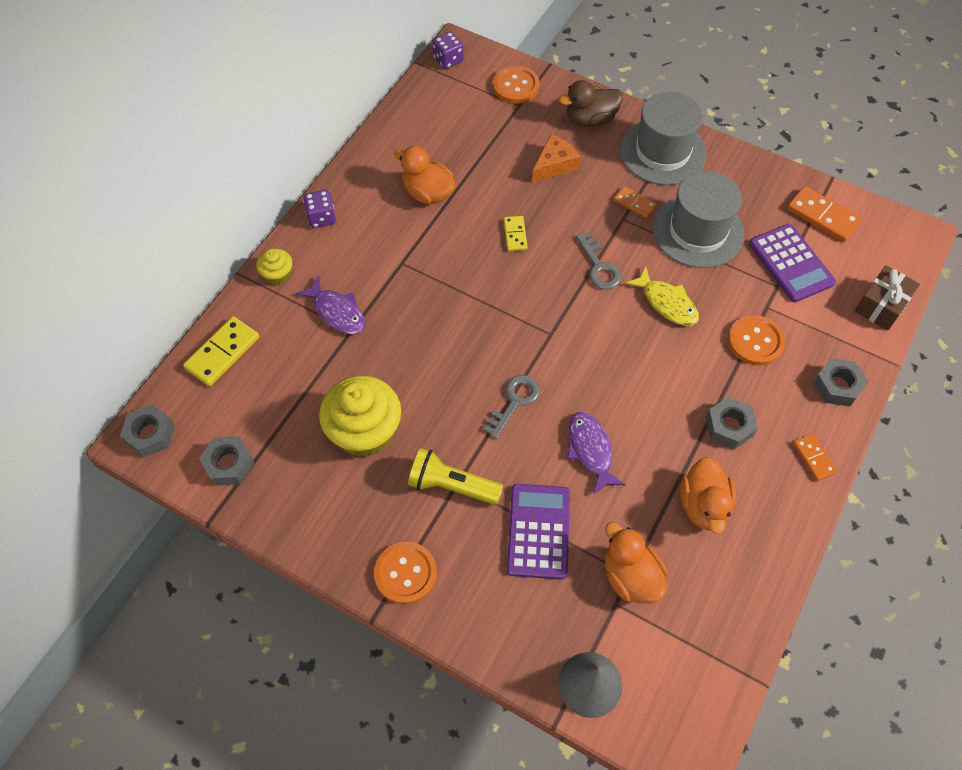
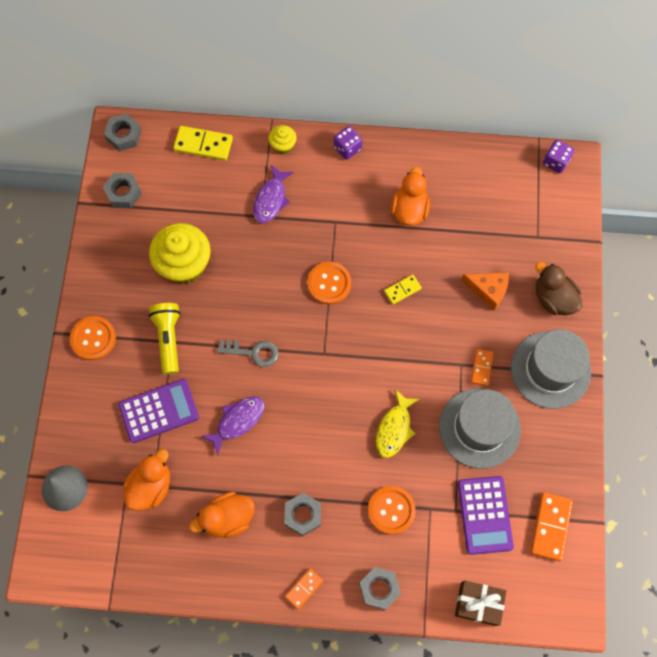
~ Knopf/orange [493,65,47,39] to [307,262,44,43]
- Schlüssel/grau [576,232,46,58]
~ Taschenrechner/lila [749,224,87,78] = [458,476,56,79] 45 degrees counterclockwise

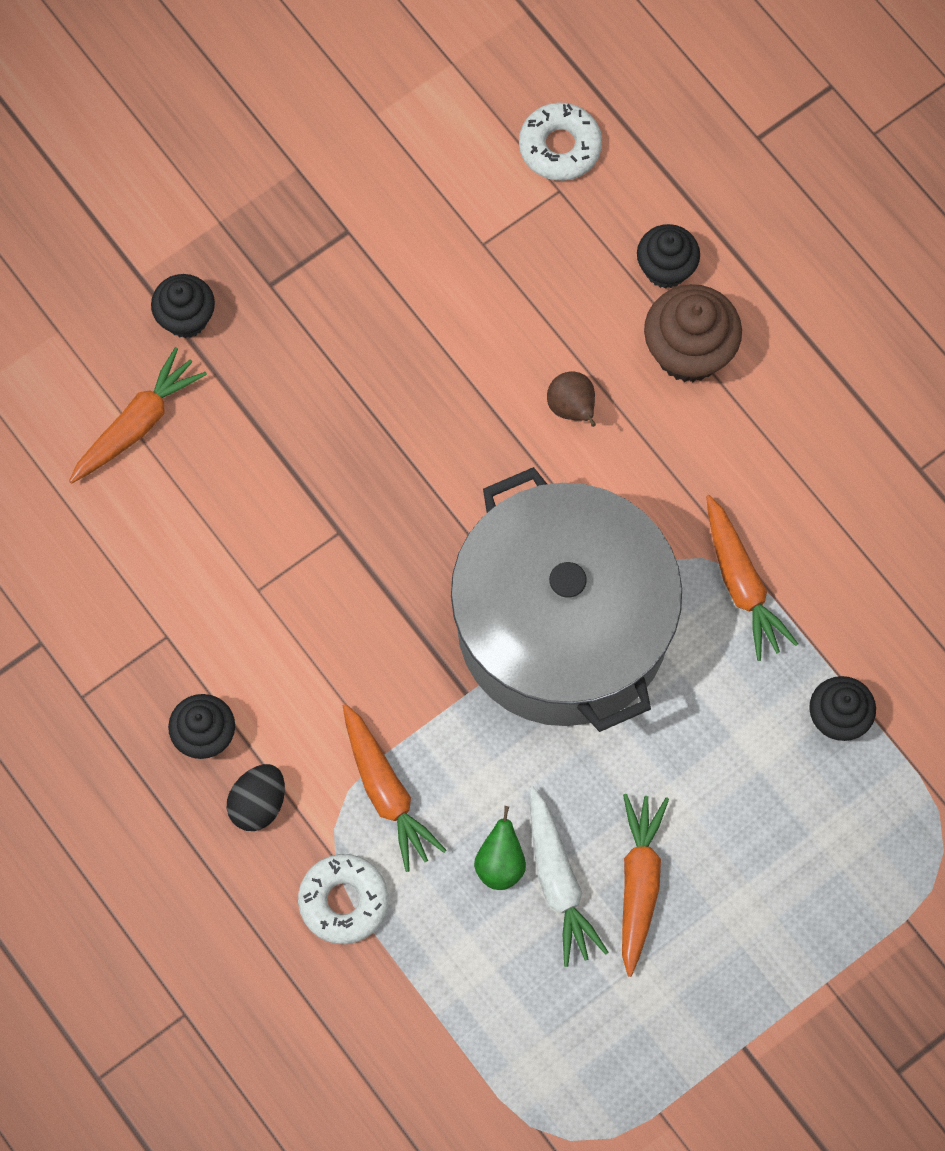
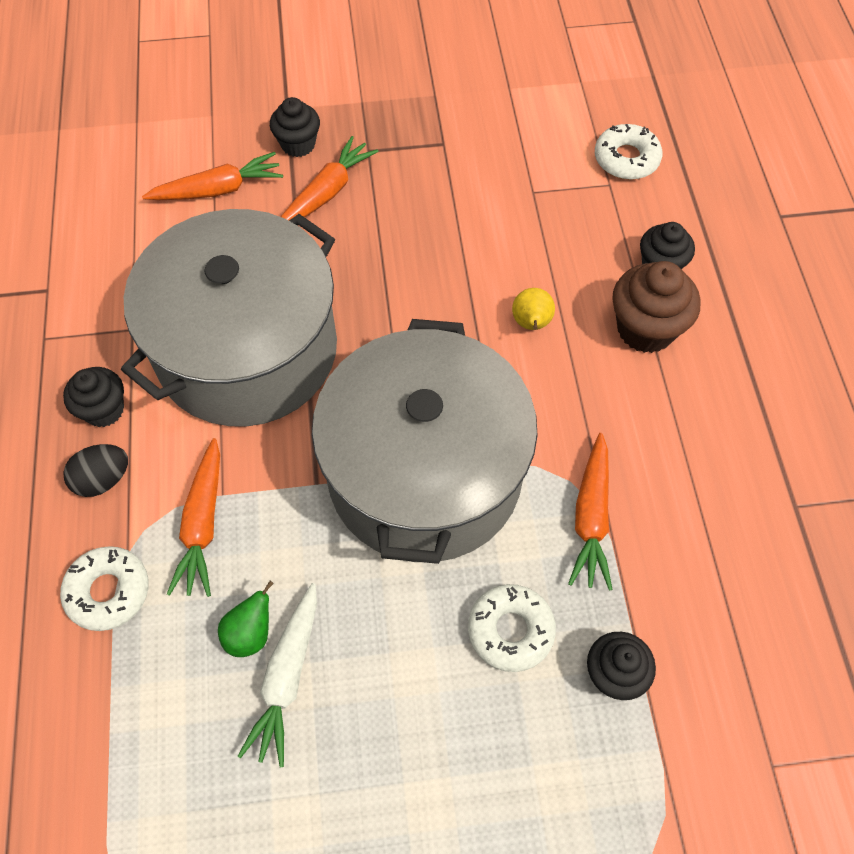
~ Birne/braun [547,371,49,56] to Birne/gelb [512,288,43,42]
~ Karotte/orange [622,794,47,183] to [281,136,98,85]
+ Kochtopf/grau [121,209,216,218]
+ Donut/weiß [468,584,88,88]

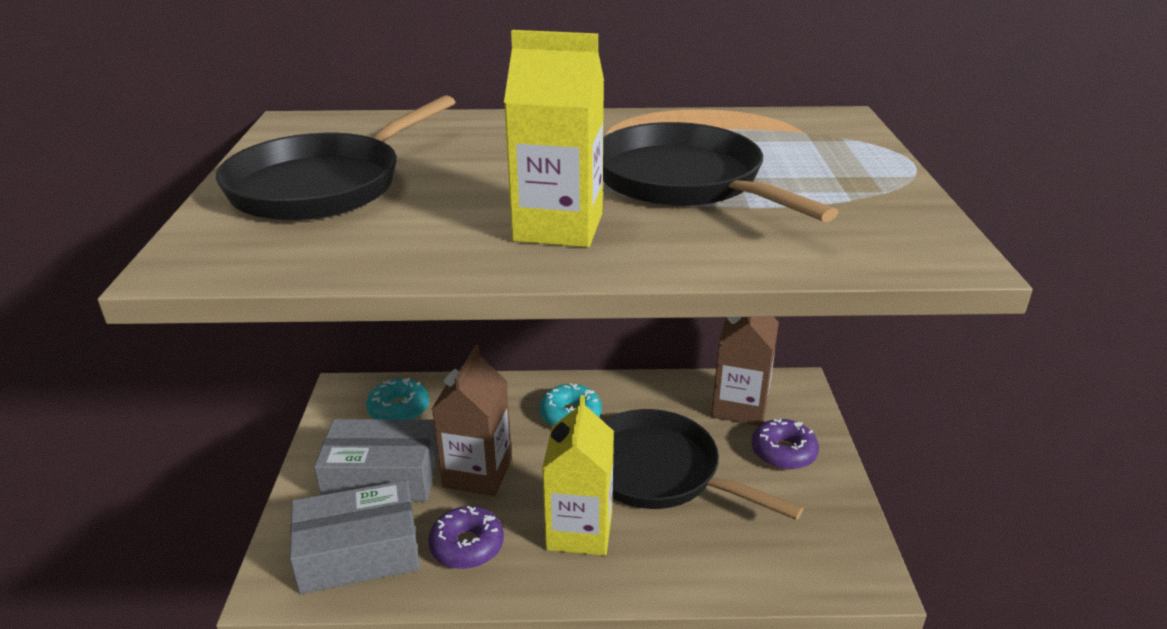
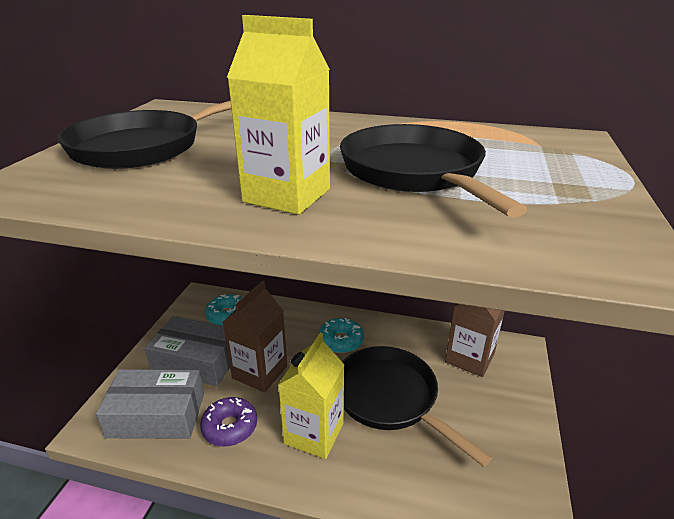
- Donut/lila [751,419,68,51]

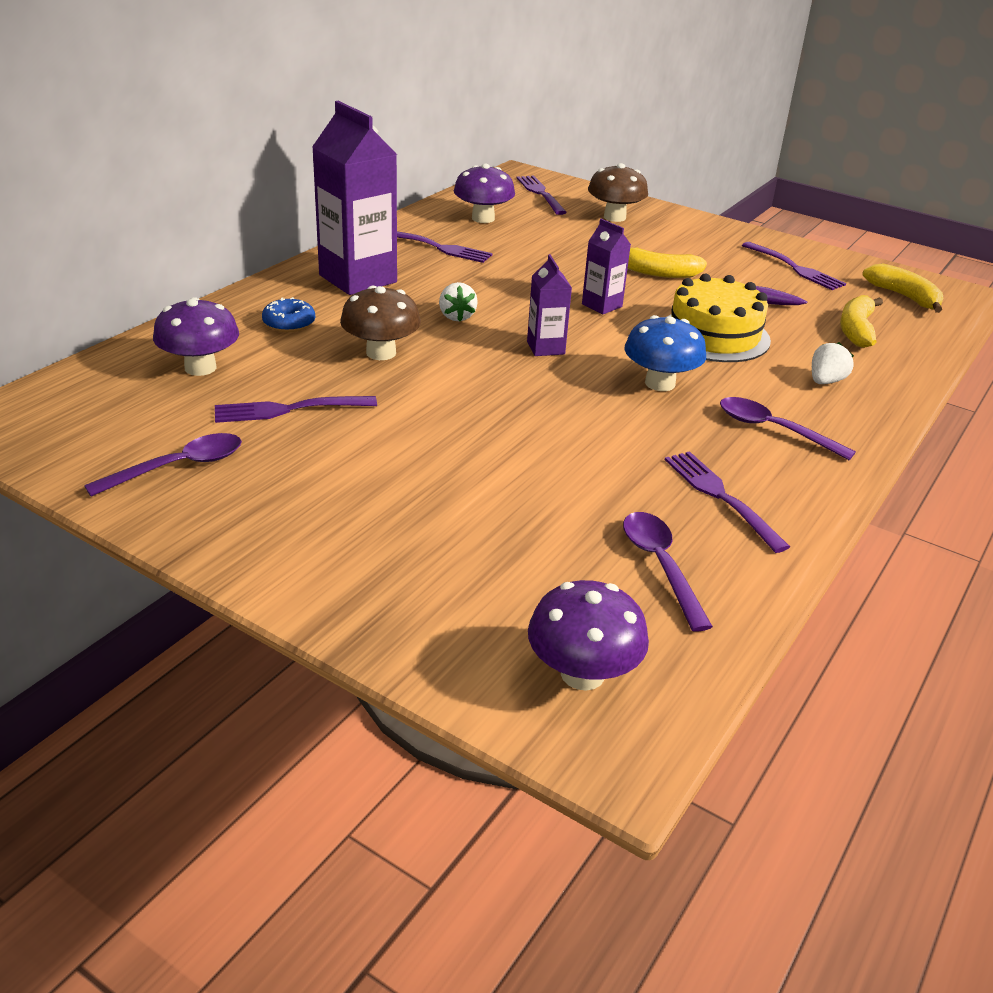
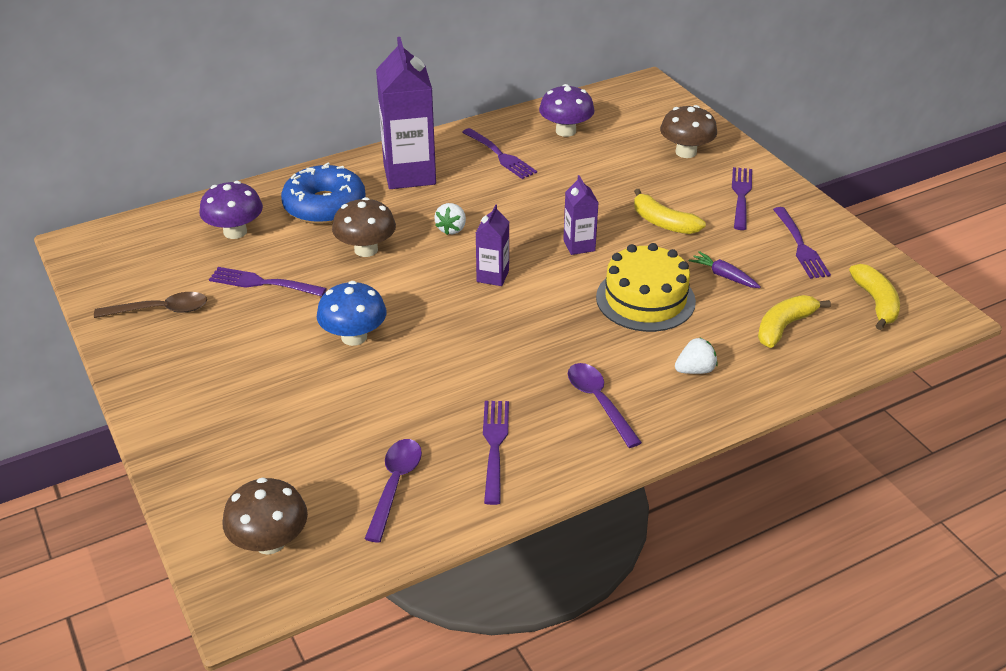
~ Löffel/lila [84,433,158,64] to Löffel/braun [94,292,113,26]
~ Donut/blau [262,297,53,35] = [281,163,85,61] x2.00
~ Gabel/lila [517,176,50,39] to [732,167,20,63]
~ Pilz/lila [528,580,121,111] to Pilz/braun [222,478,86,77]
~ Pilz/blau [624,315,82,76] to [317,281,70,65]

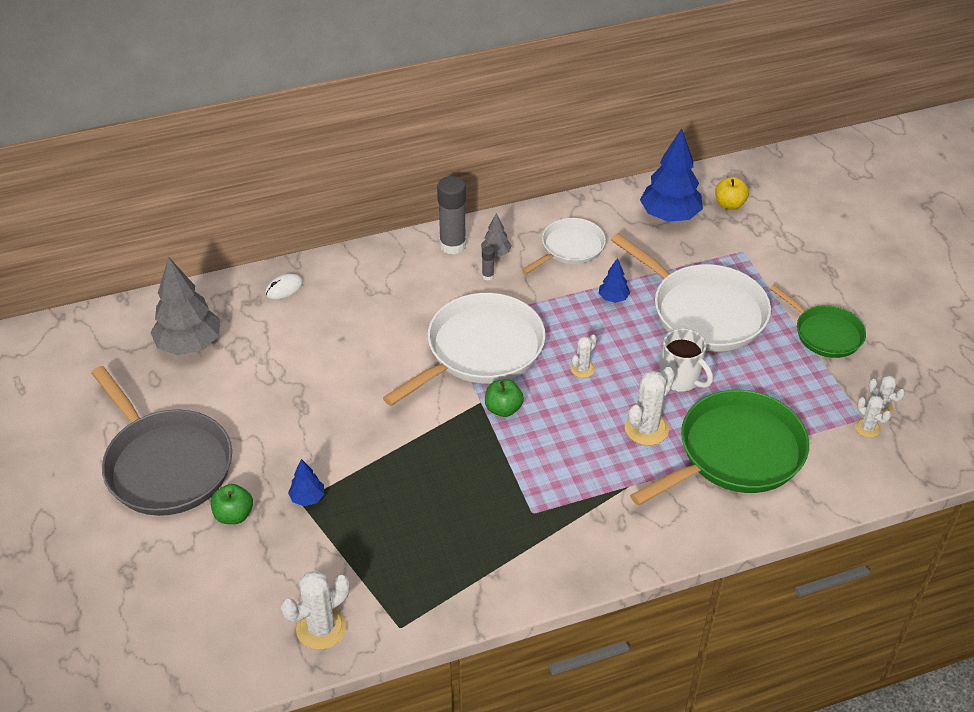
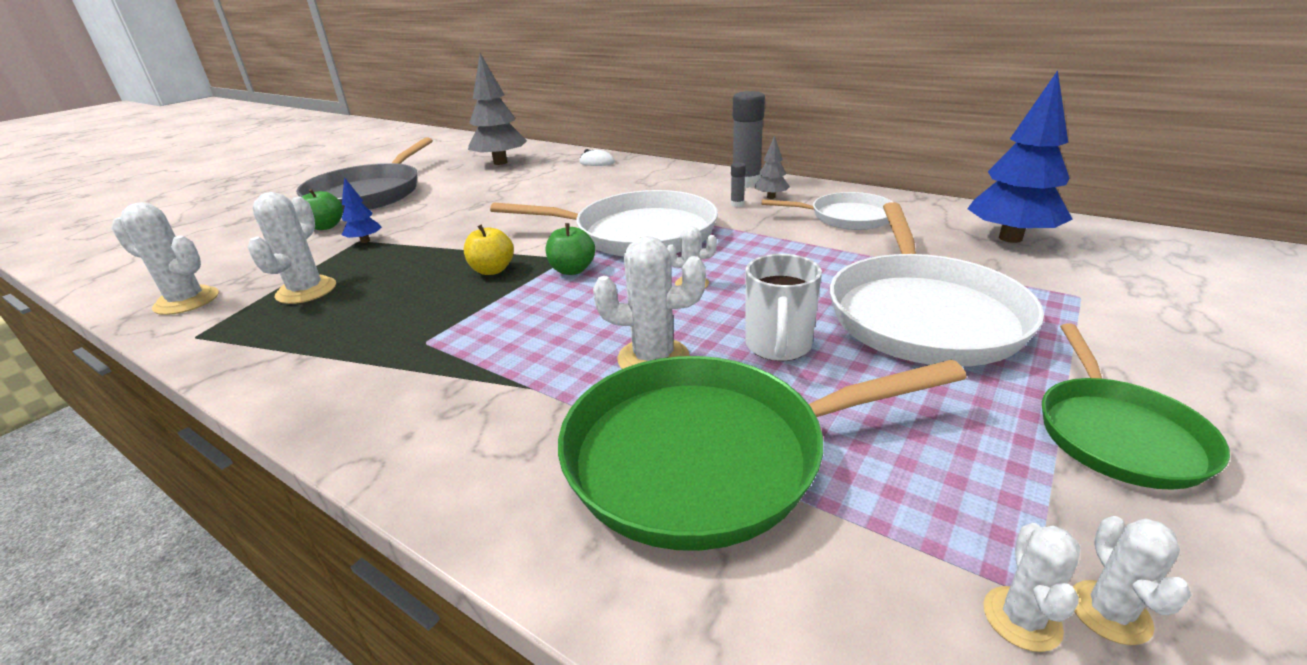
- Baum/blau [599,258,31,45]
~ Pfanne/grün [630,390,179,116] = [558,356,409,194] 150 degrees clockwise
~ Apfel/gelb [715,177,34,33] to [464,225,50,50]
+ Kaktus/weiß [248,192,88,112]

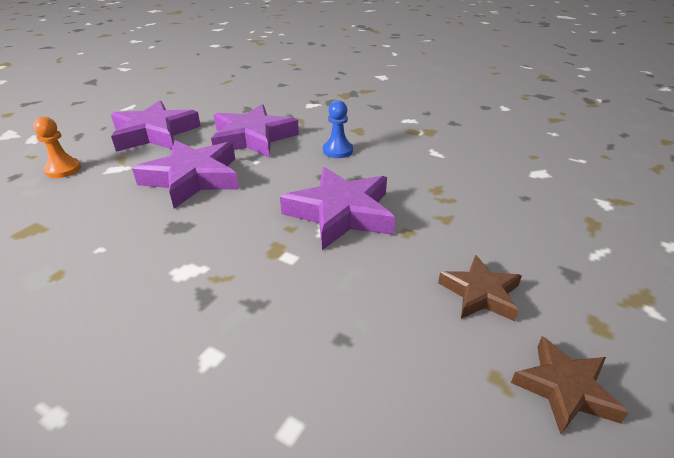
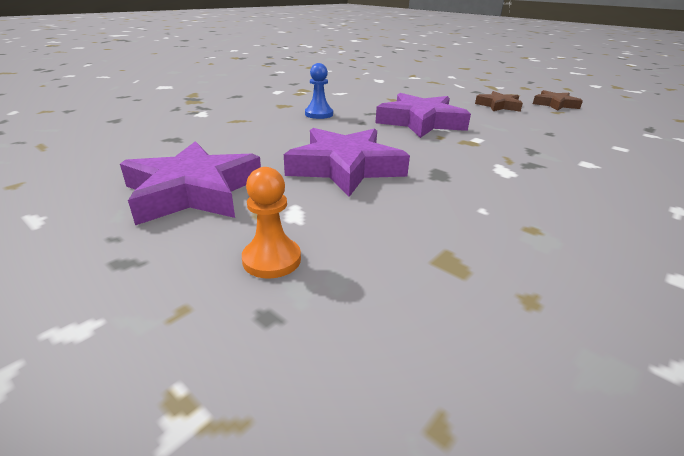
- Stern/lila [211,104,88,54]

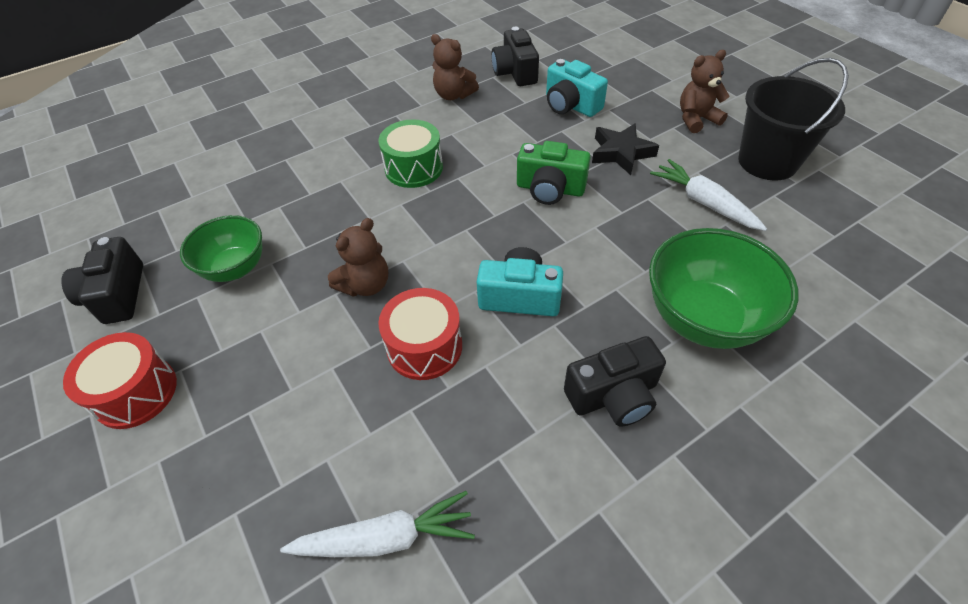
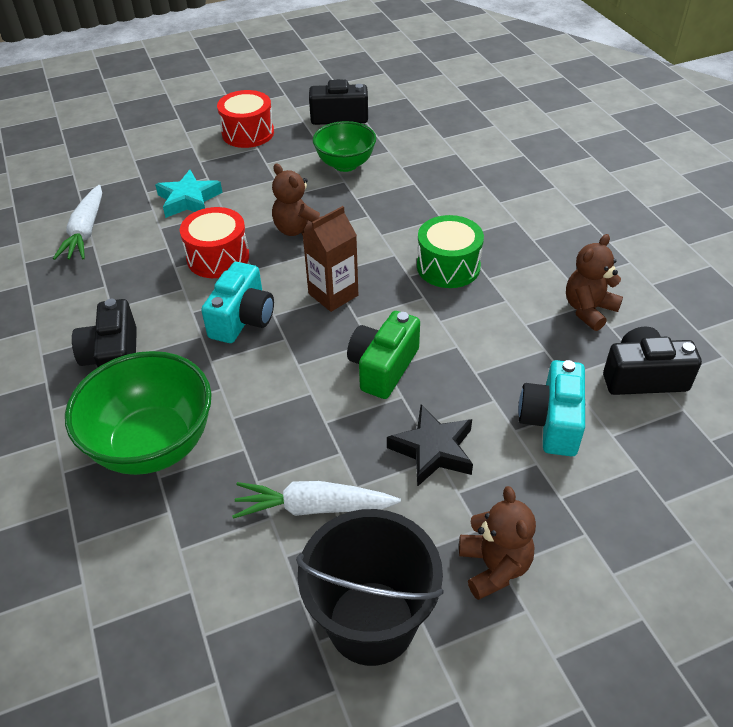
~ Kamera/türkis [546,59,62,58] = [518,360,67,96] 45 degrees counterclockwise
~ Karotte/weiß [650,159,117,72] = [232,481,169,38] 150 degrees counterclockwise
+ Stern/türkis [155,170,67,48]
+ Getränkekarton/braun [303,206,55,106]

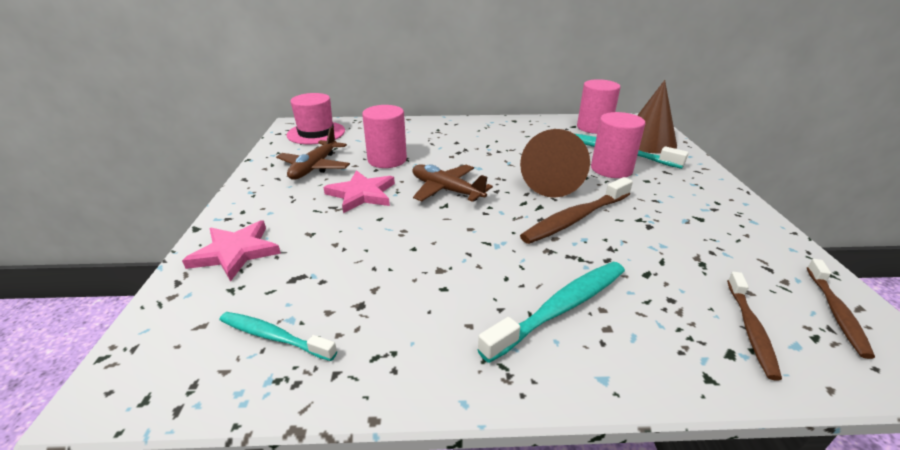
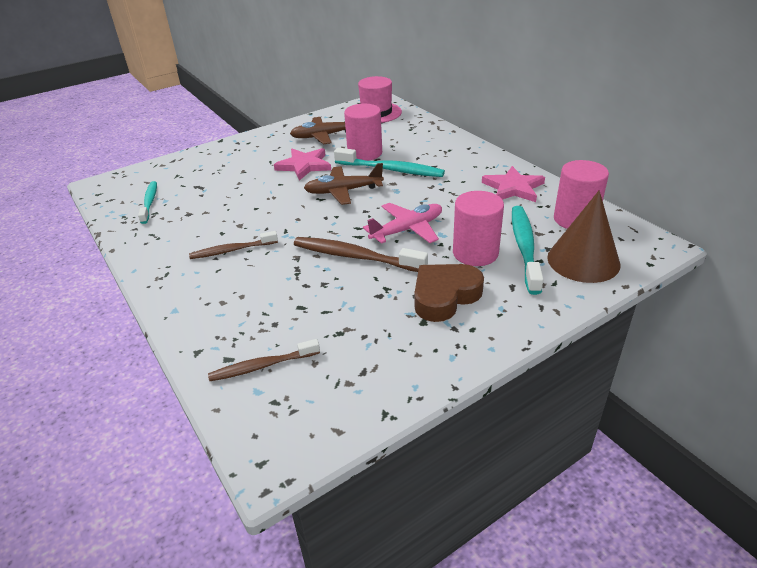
~ Stern/rosa [182,221,99,60] to [482,166,63,36]
~ Flugzeug/braun [412,164,81,38] = [304,163,80,42] 105 degrees counterclockwise
~ Zahnbürste/türkis [477,262,148,101] to [334,148,111,29]
~ Kegel/braun [520,129,70,69] to Flugzeug/rosa [363,203,79,41]
~ Zahnbürste/braun [807,259,68,100] to [189,231,89,28]
+ Herz/braun [414,264,70,58]

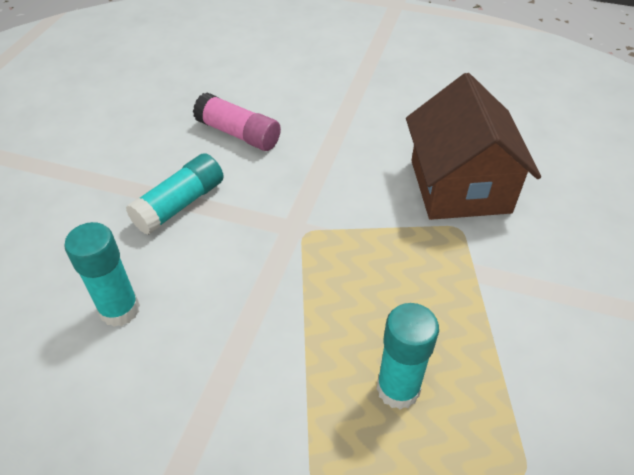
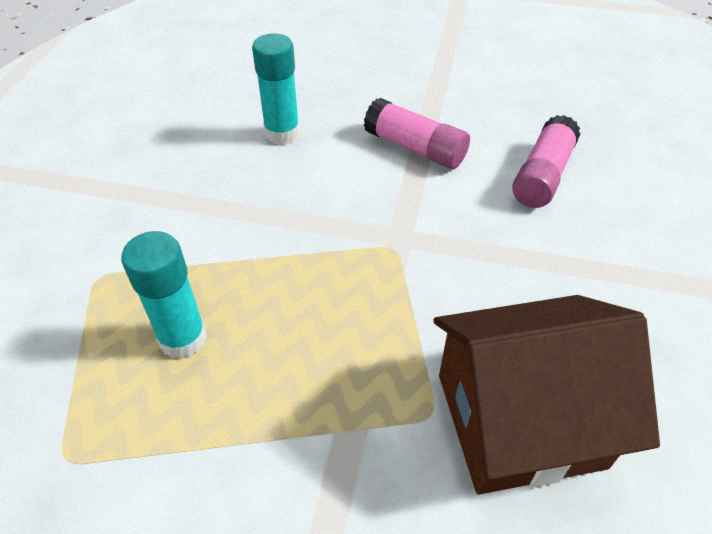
~ Klebestift/türkis [126,153,98,82] to Klebestift/rosa [364,98,106,71]

